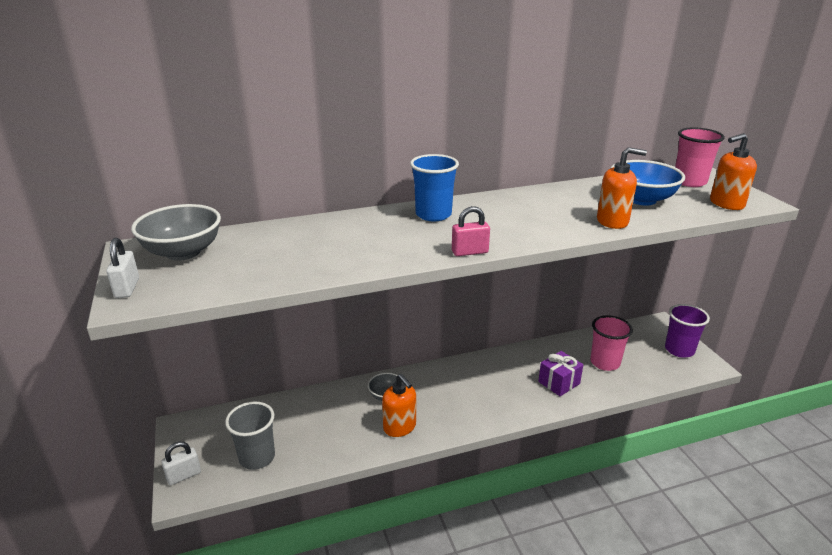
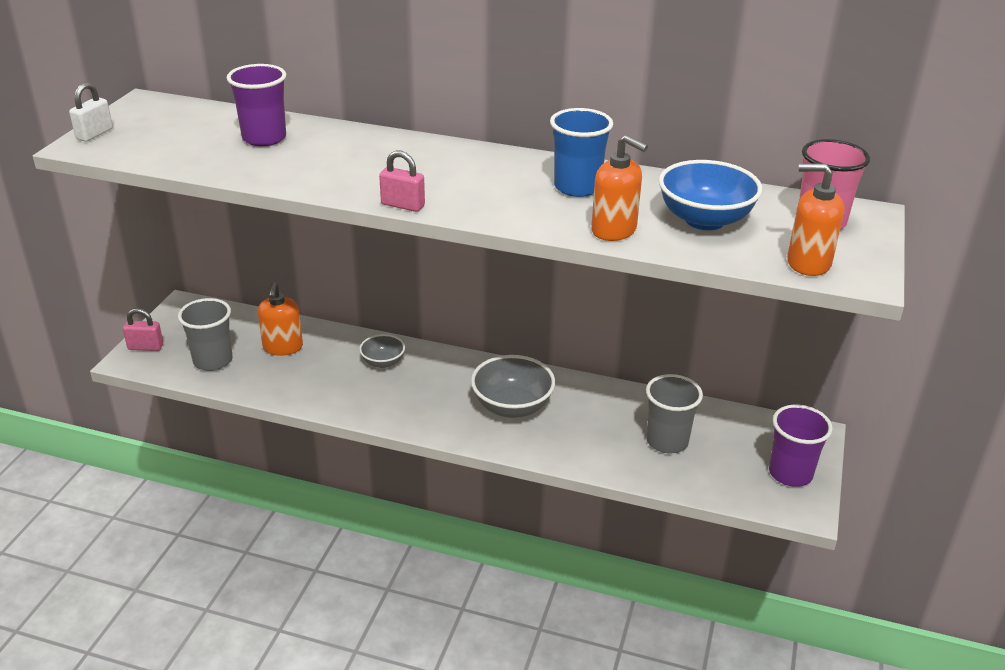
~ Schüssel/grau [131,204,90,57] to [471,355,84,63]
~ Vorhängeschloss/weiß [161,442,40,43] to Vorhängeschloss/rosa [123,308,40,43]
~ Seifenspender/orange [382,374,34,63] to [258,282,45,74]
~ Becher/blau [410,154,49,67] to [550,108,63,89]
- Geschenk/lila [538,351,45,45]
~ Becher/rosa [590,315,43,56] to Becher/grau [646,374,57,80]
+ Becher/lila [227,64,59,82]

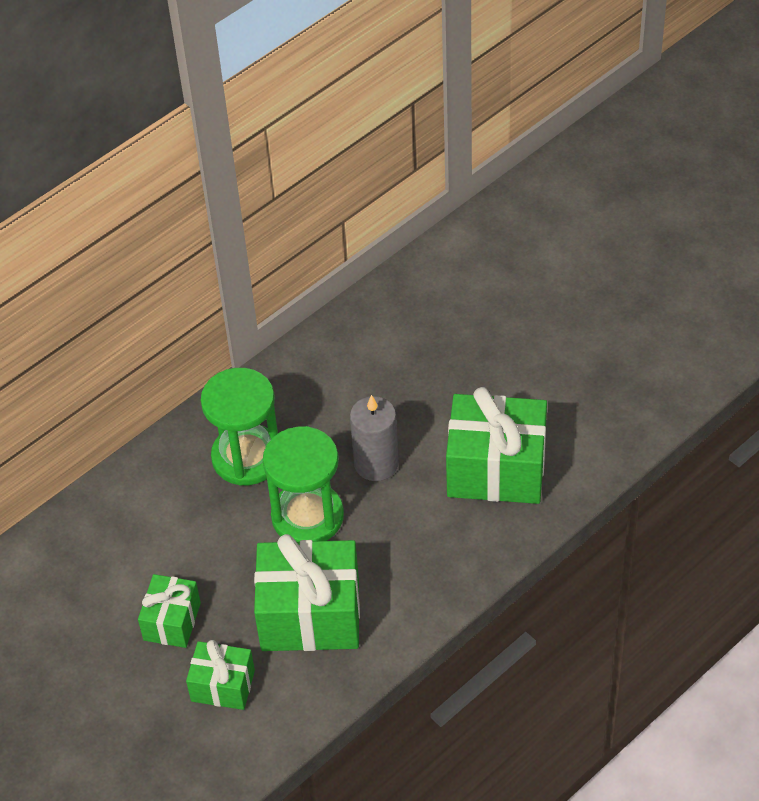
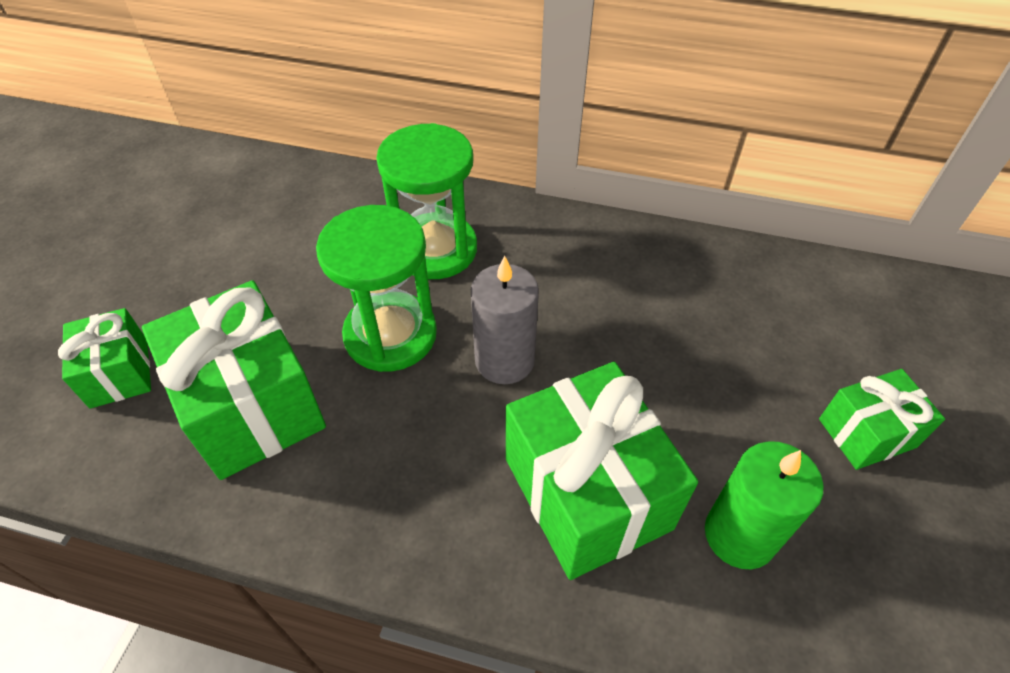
~ Geschenk/grün [138,574,63,74] to [819,369,126,101]
+ Kerze/grün [705,441,119,128]

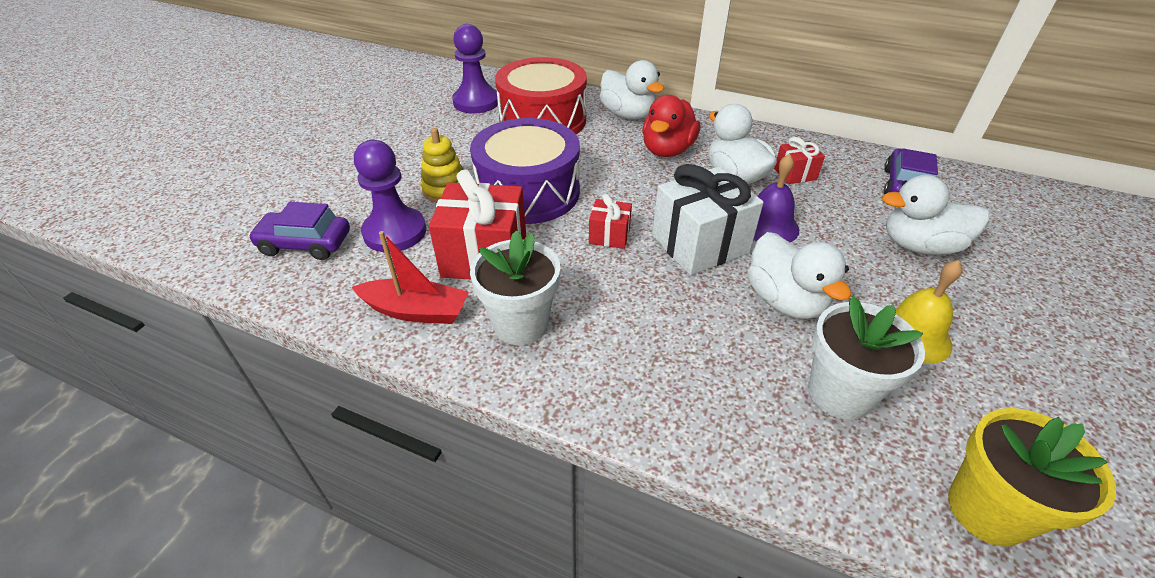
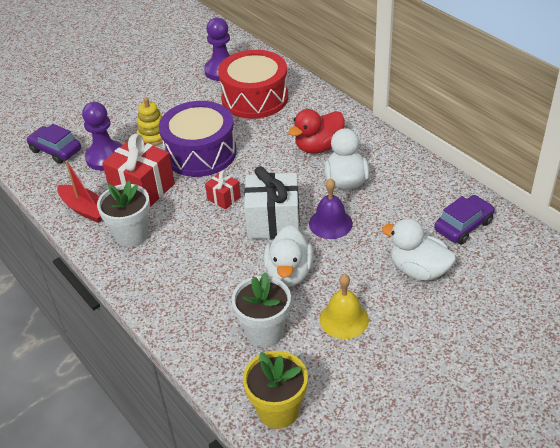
- Ente/weiß [600,60,64,59]
- Geschenk/rot [774,137,51,47]

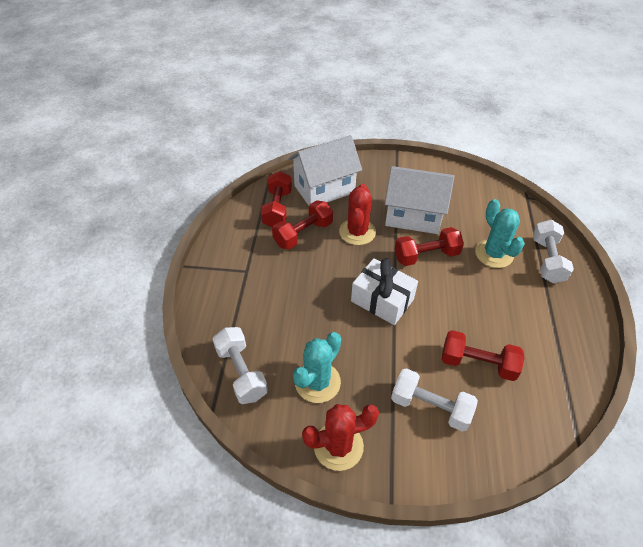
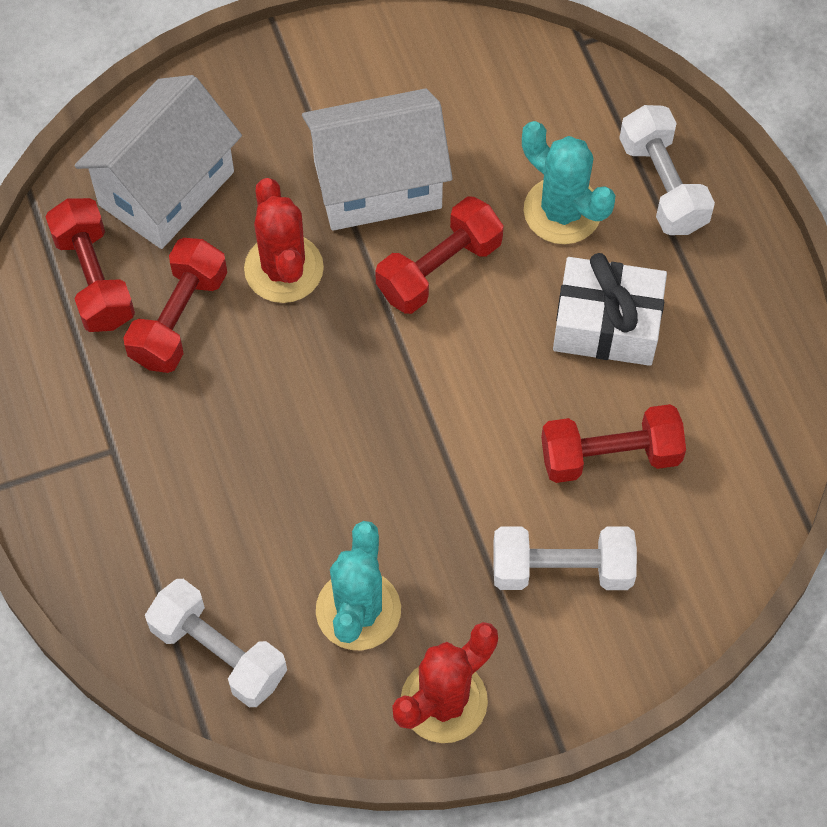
~ Geschenk/weiß [351,258,67,67] to [553,253,114,113]

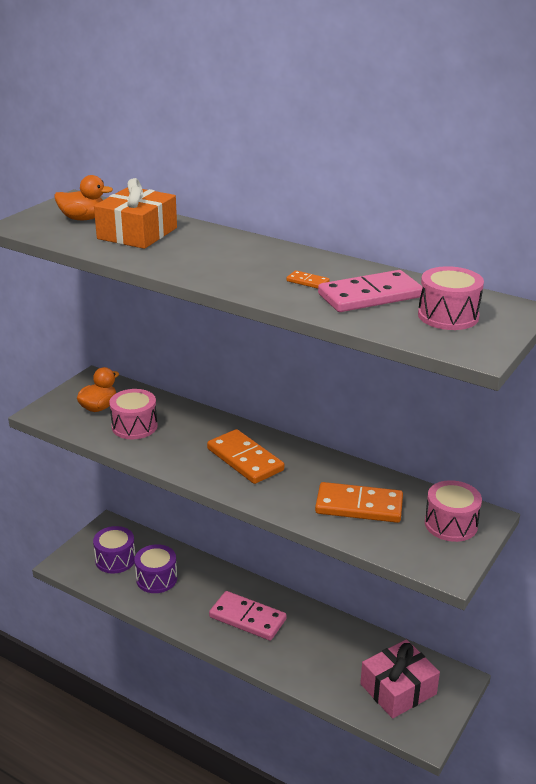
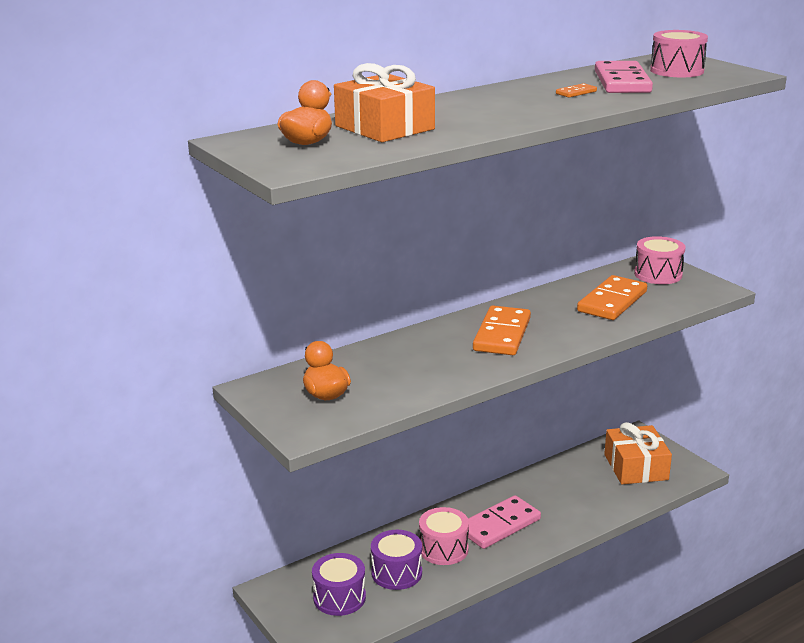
~ Trommel/rosa [109,389,48,50] to [419,507,50,58]
~ Dominostein/orange [207,429,77,55] = [473,306,58,49] 60 degrees counterclockwise
~ Geschenk/rosa [360,639,80,80] to Geschenk/orange [604,422,68,62]

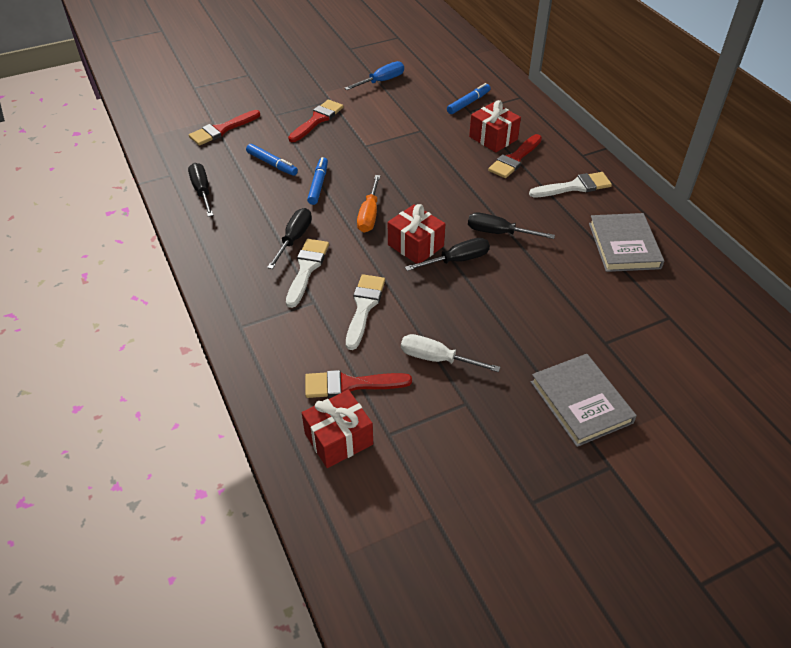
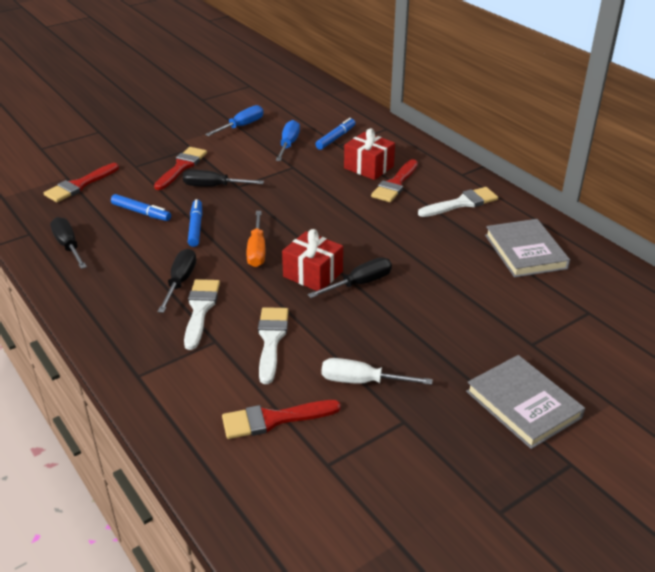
- Geschenk/rot [302,390,71,78]
~ Schraubenzieher/schwarz [468,213,87,26] to [183,170,81,17]
+ Schraubenzieher/blau [276,120,24,41]

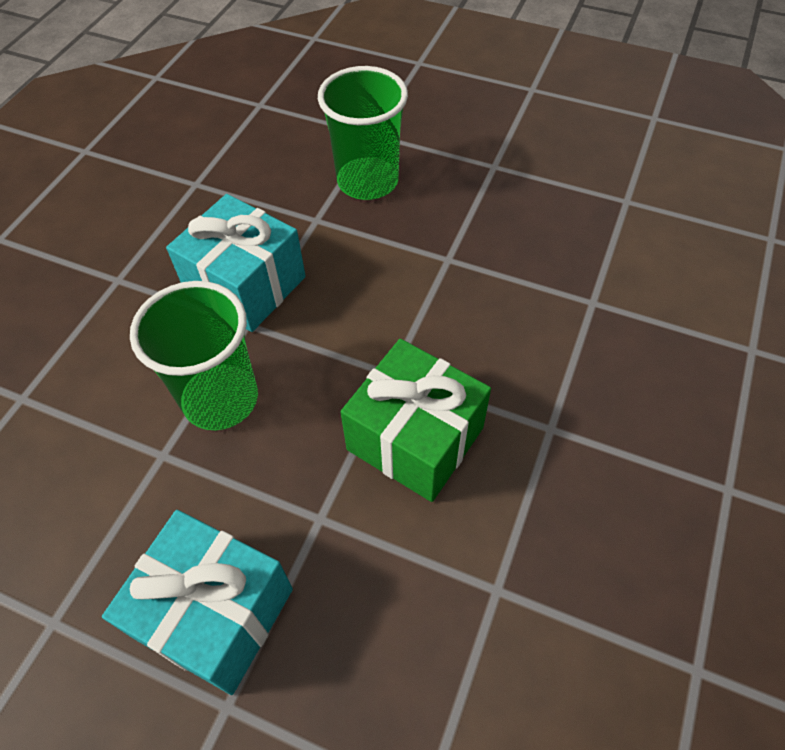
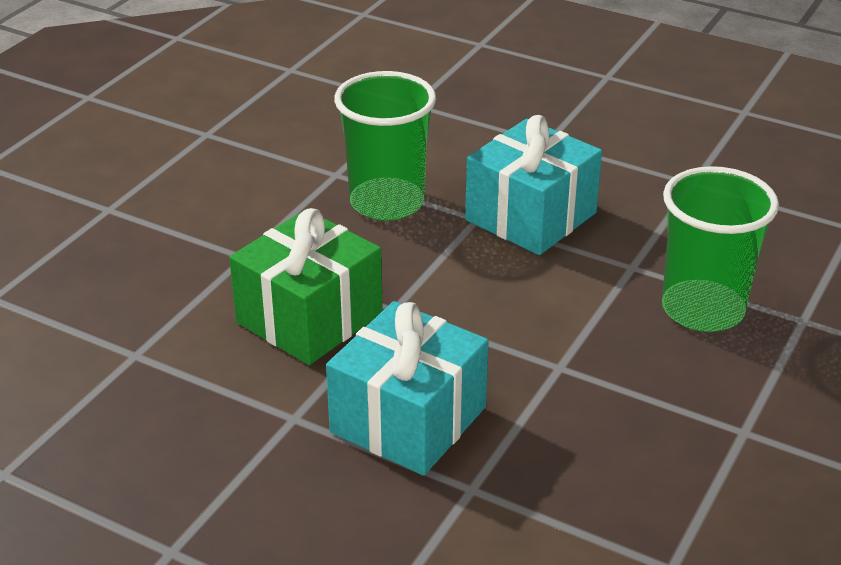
~ Geschenk/türkis [102,510,191,185] to [326,301,163,175]

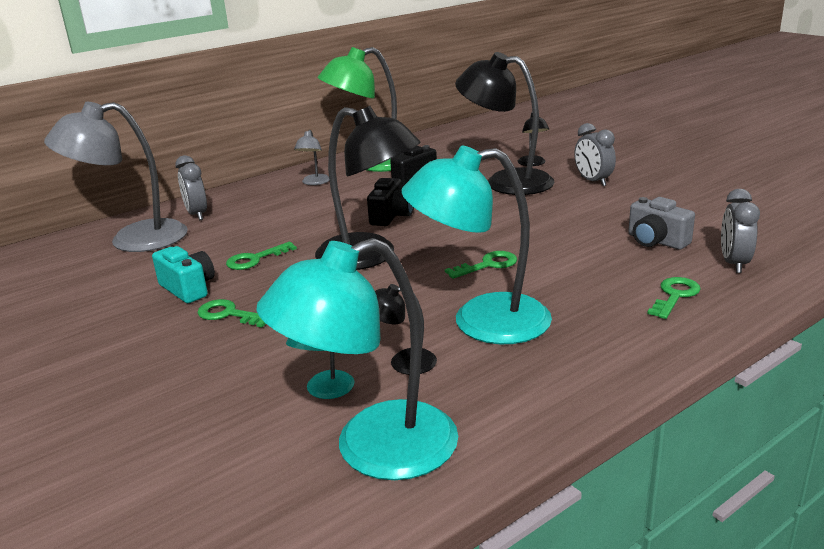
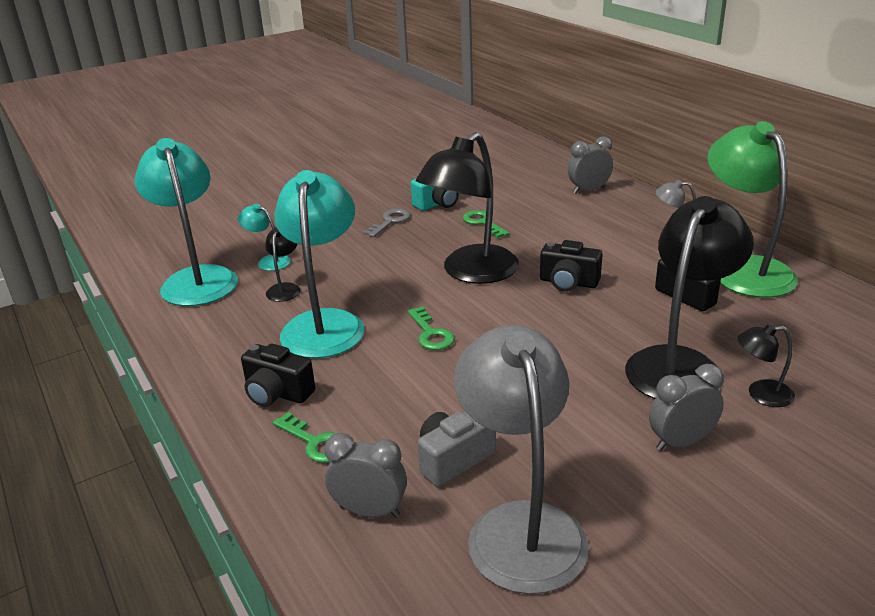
~ Lampe/grau [44,102,144,150] to [454,325,135,269]
~ Schlüssel/grün [198,299,68,29] to Schlüssel/grau [363,209,47,28]
+ Kamera/schwarz [241,344,74,63]

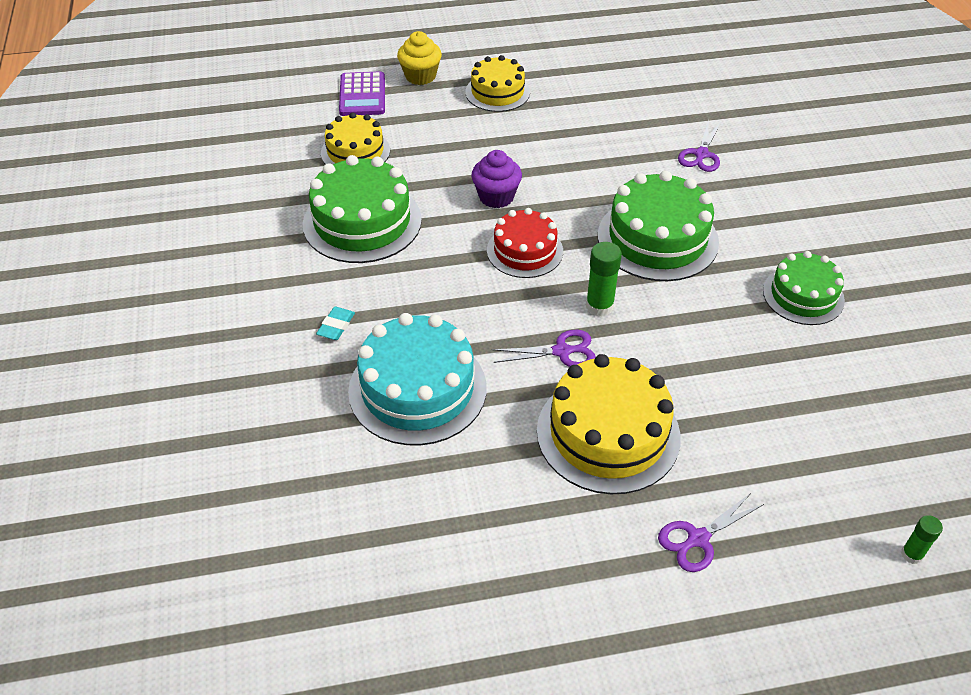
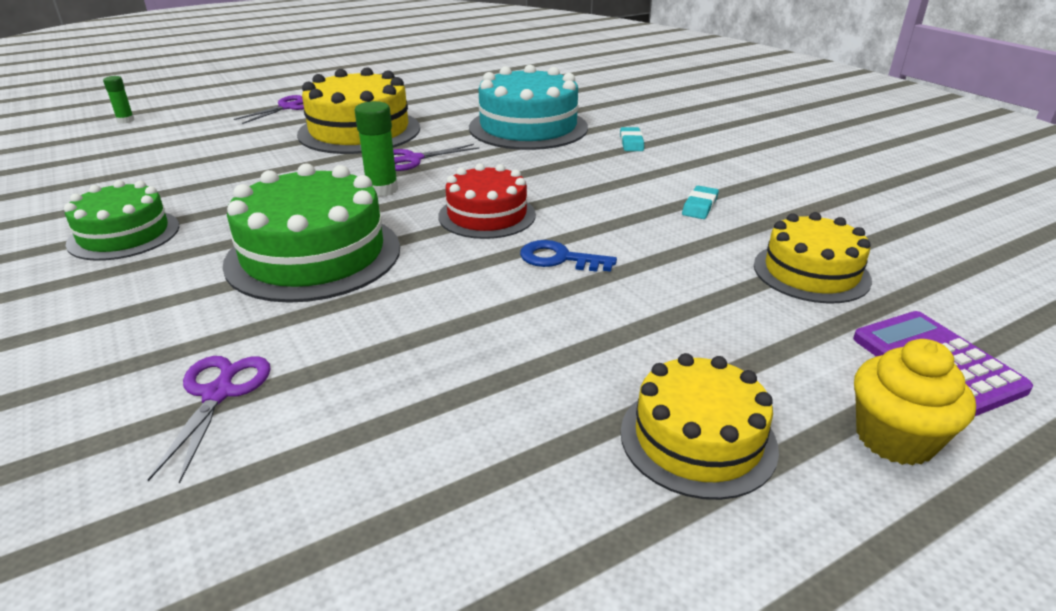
~ Kuchen/grün [303,155,119,108] to Radiergummi/türkis [682,186,37,33]
~ Muffin/lila [471,150,51,58] to Schlüssel/blau [520,240,97,32]

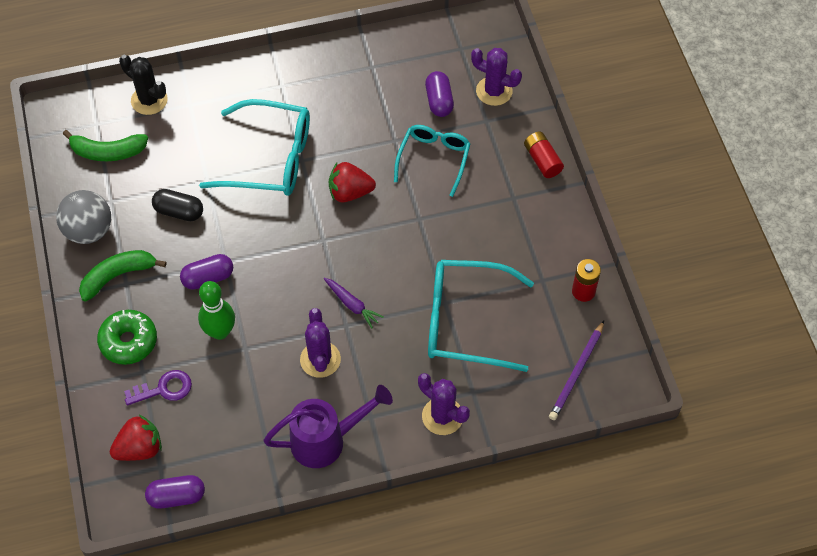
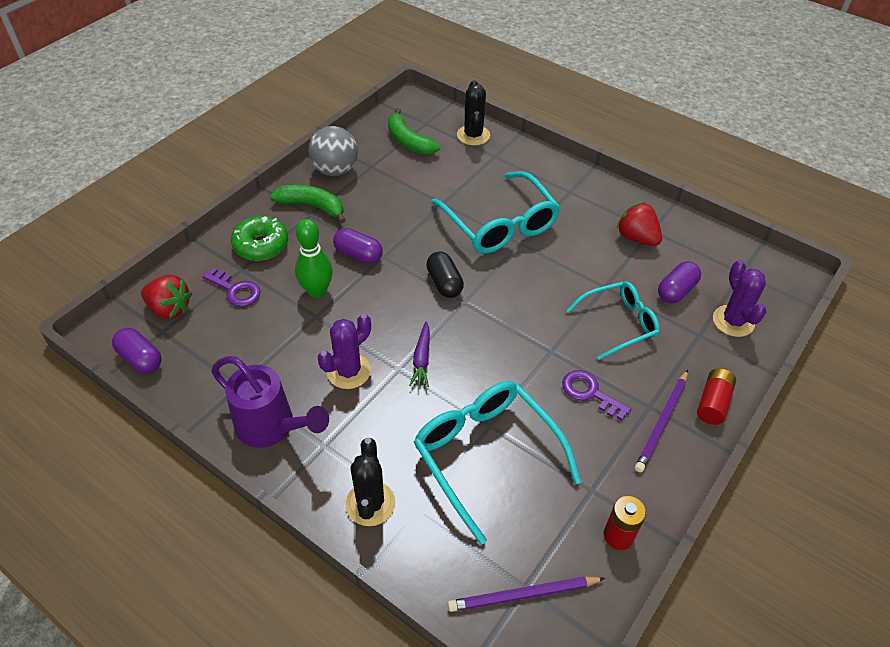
~ Kapsel/schwarz [152,189,51,32] to [426,251,38,47]
~ Erdbeere/rot [329,162,47,40] to [616,202,46,44]
~ Kaktus/lila [418,373,52,62] to Kaktus/schwarz [345,438,50,88]
+ Schlüssel/lila [562,370,69,50]
+ Bleistift/lila [635,370,53,103]

